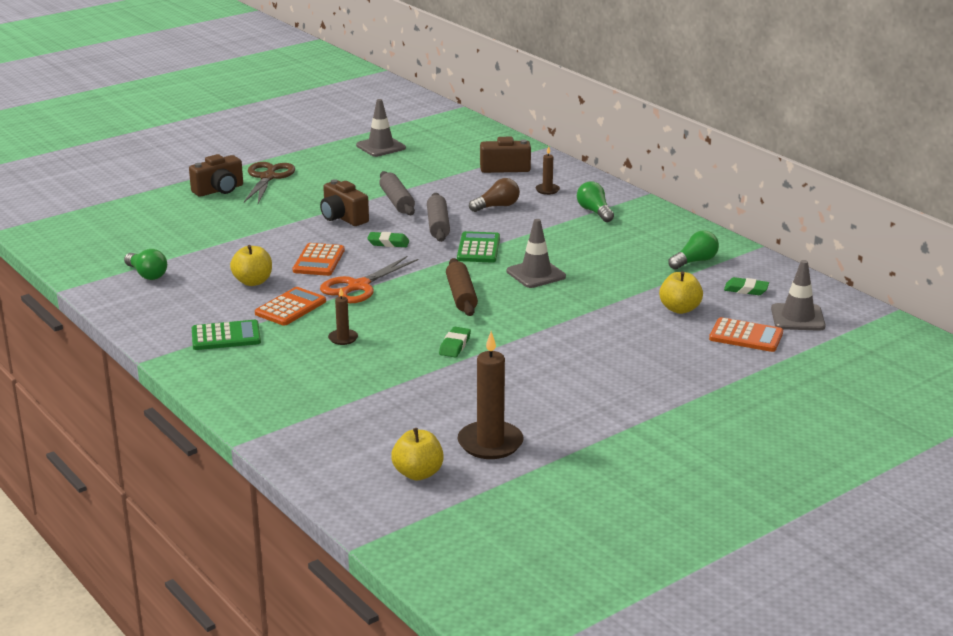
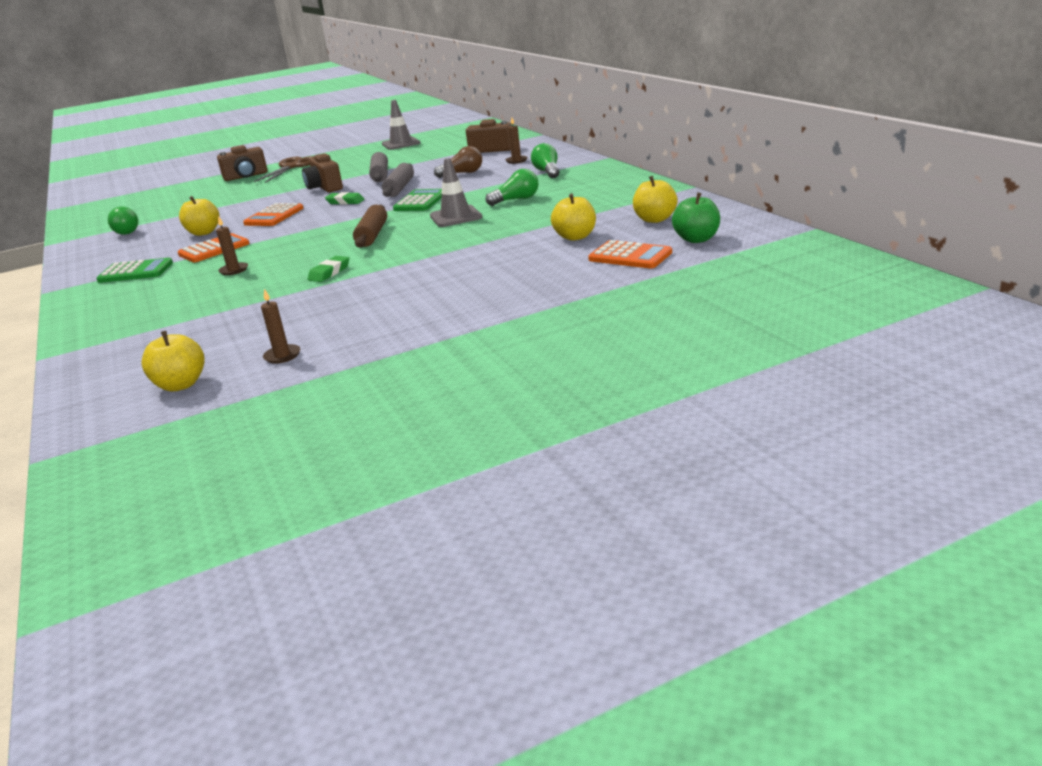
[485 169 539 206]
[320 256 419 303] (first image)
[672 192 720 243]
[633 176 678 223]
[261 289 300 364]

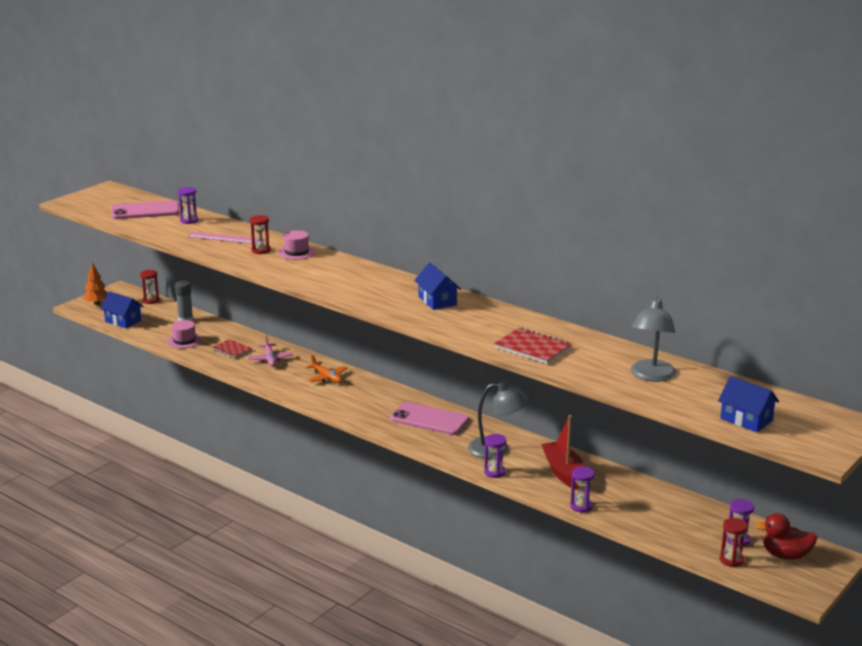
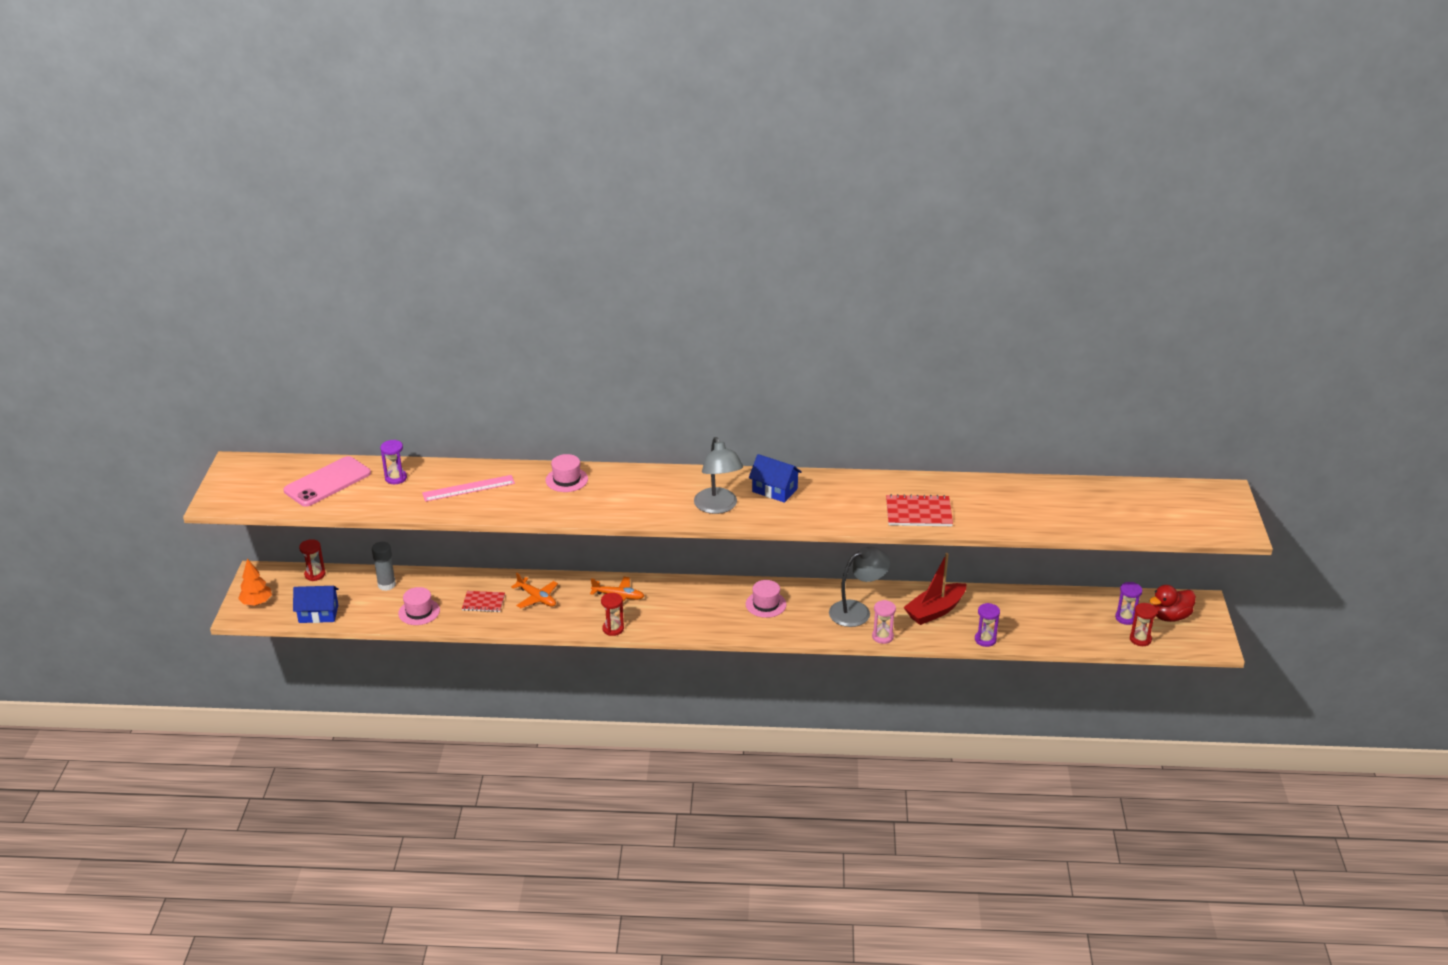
[601 593 624 636]
[694 437 743 514]
[511 573 558 608]
[718 376 779 432] (first image)
[746 580 787 618]
[903 553 966 625]
[872 600 896 644]

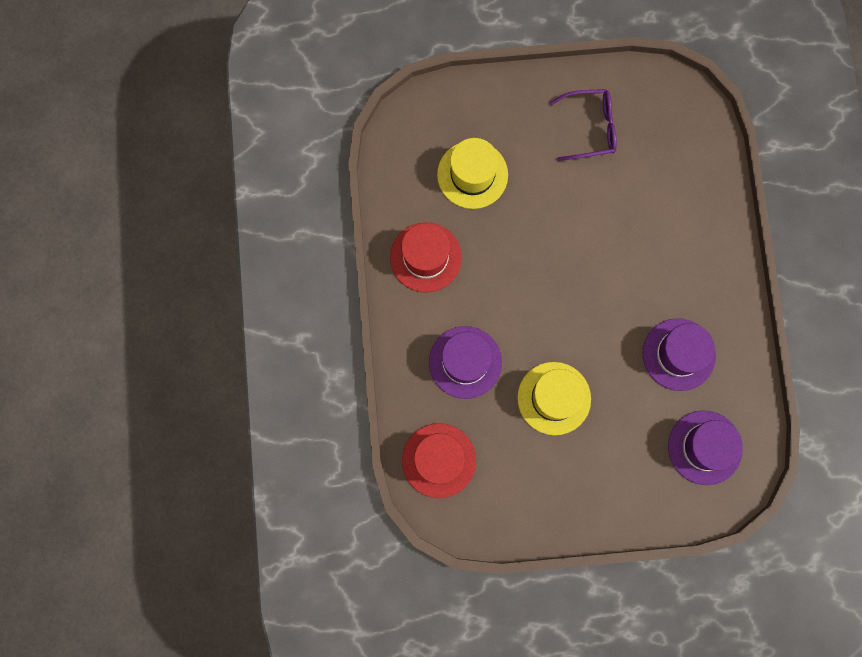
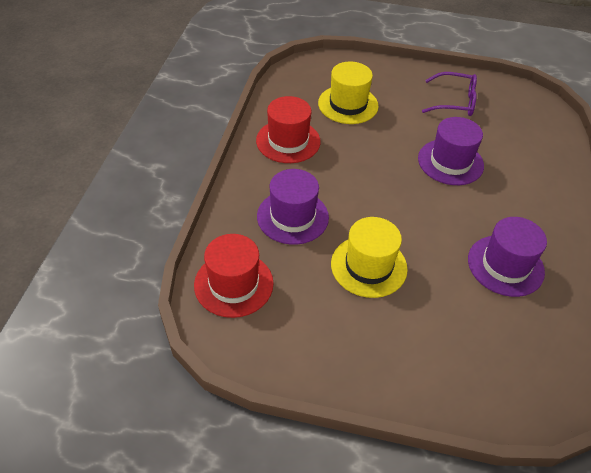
[418 117 484 185]

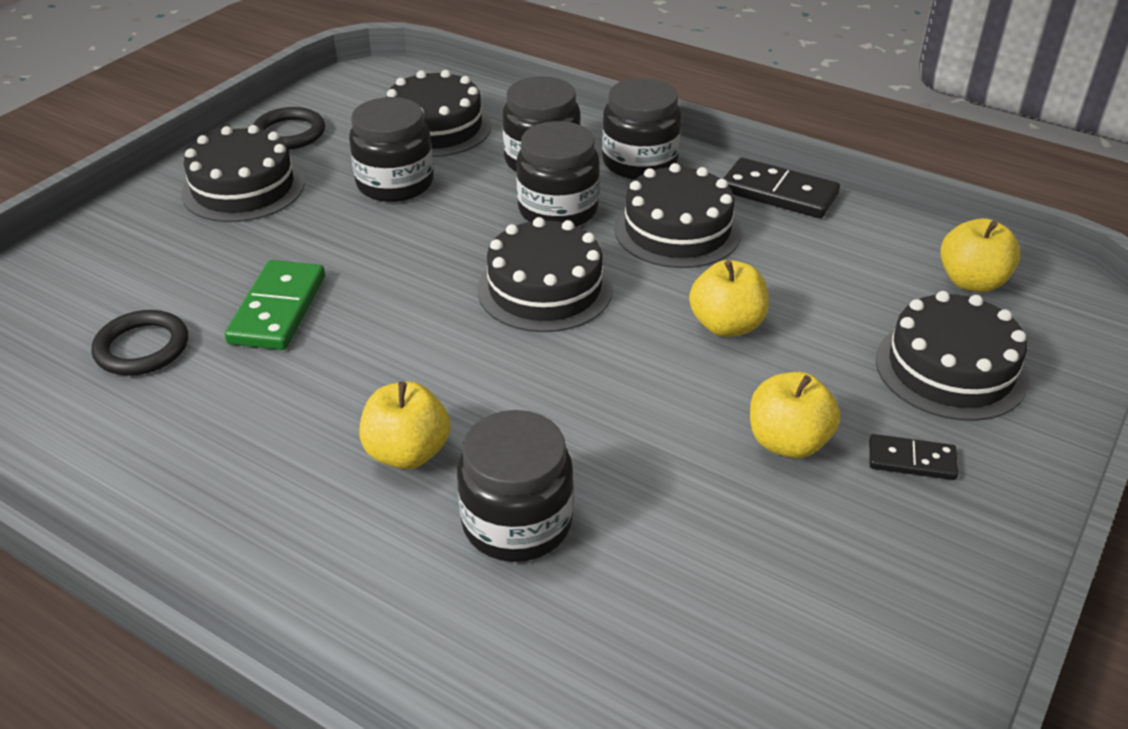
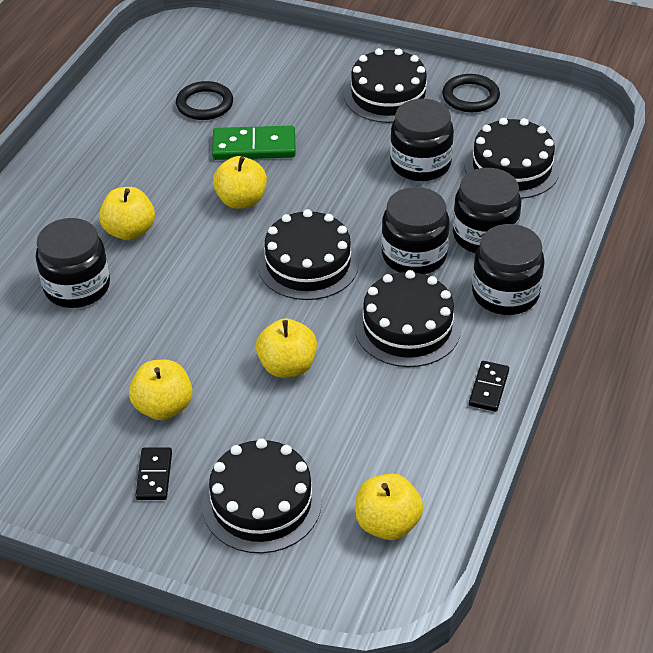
[469 361 509 412]
[213 156 267 209]

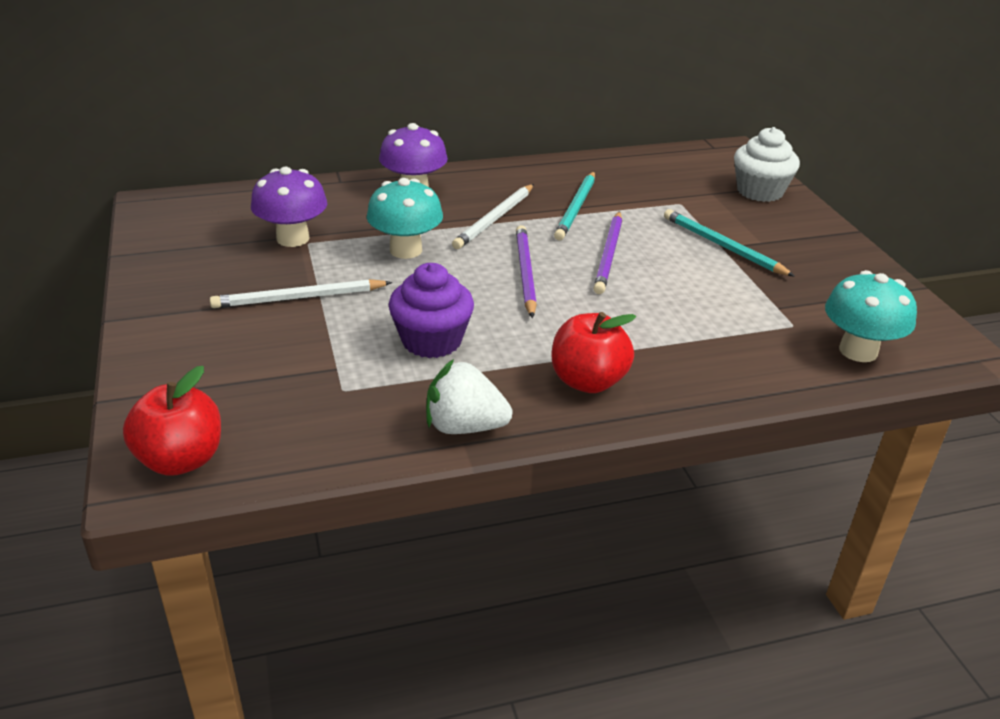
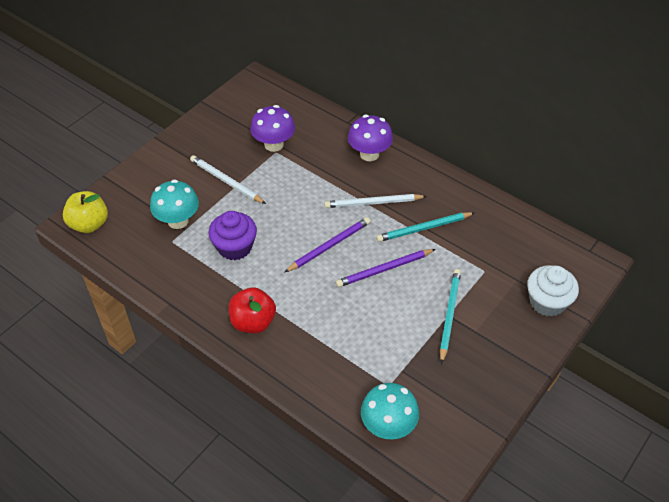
[150 180 199 229]
[426 359 513 434] (first image)
[63 191 108 233]

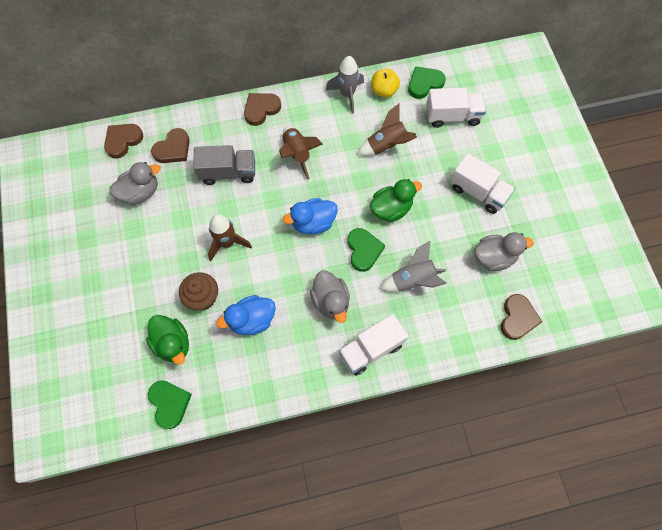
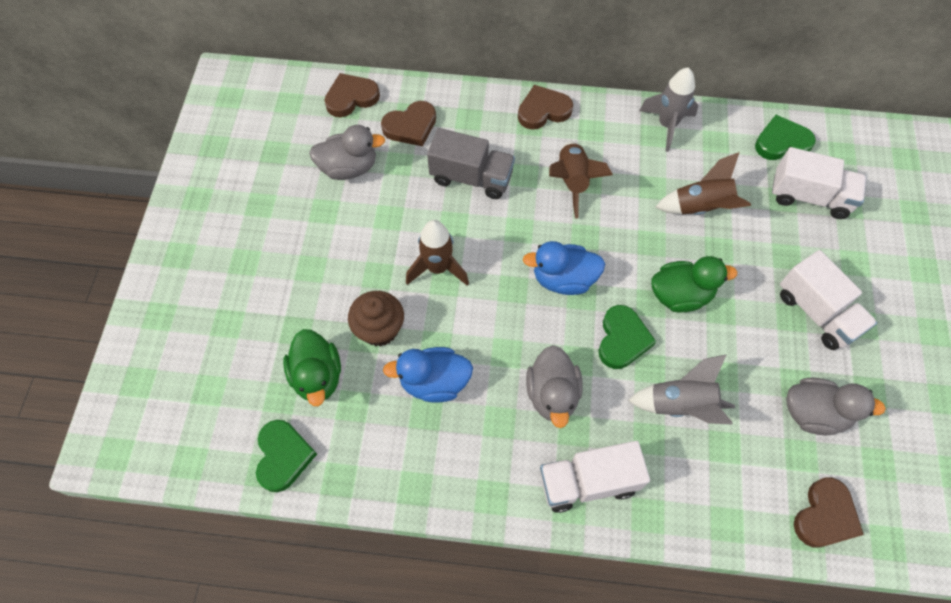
[372 68 400 98] (first image)

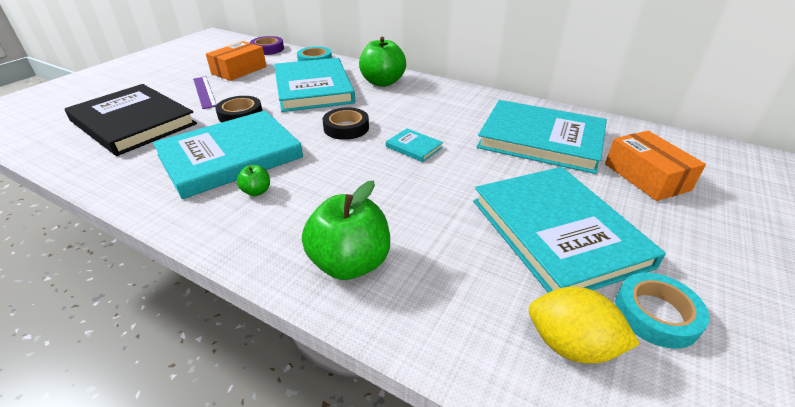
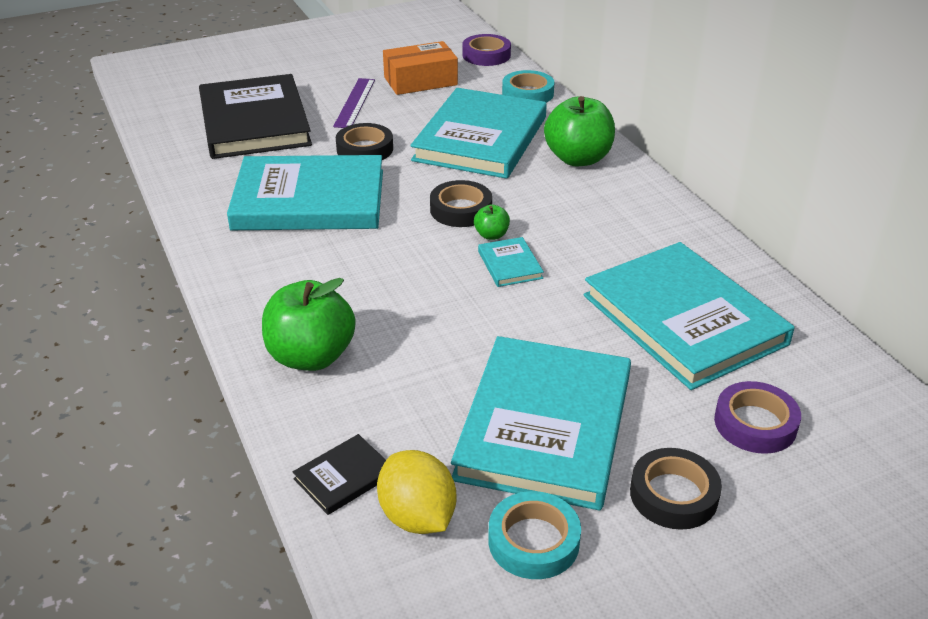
[714 381 801 454]
[474 204 510 240]
[293 434 386 515]
[630 448 722 530]

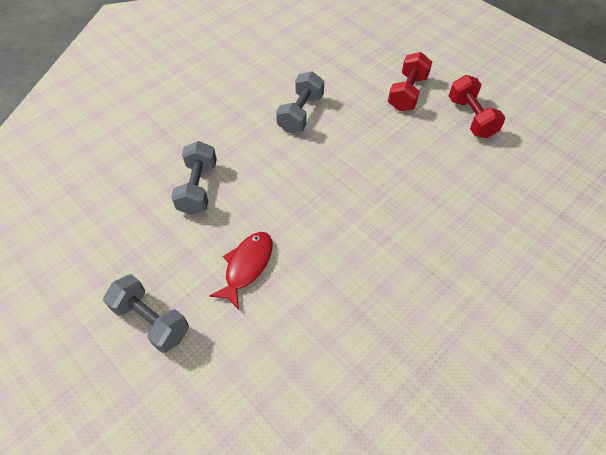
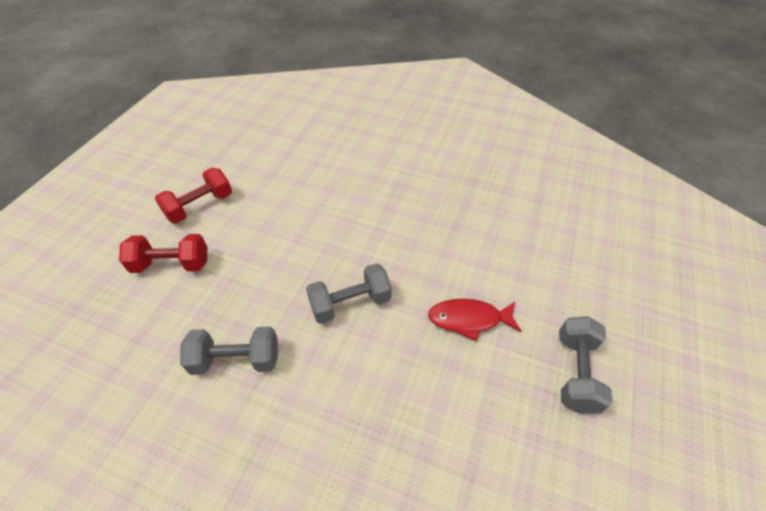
[306 263 392 324]

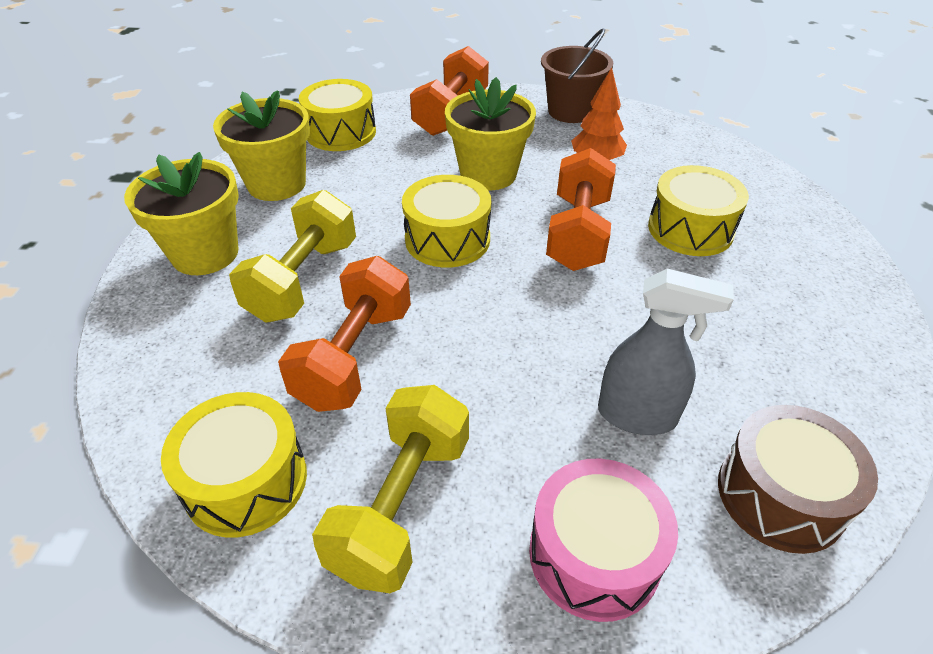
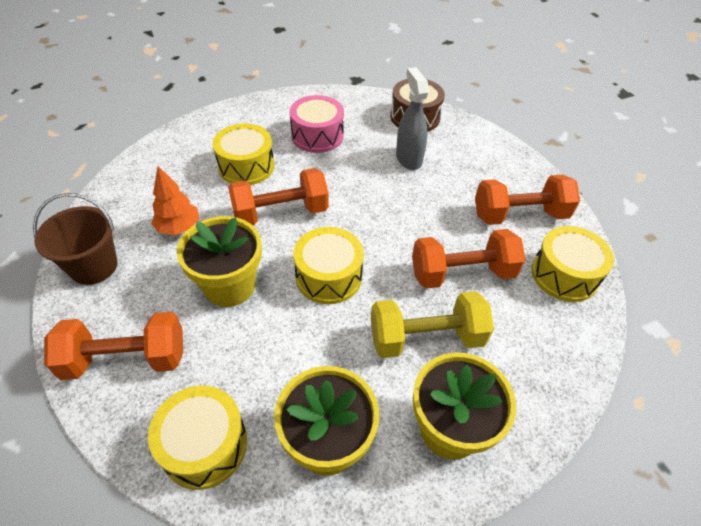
[475 175 580 225]
[289 95 344 153]

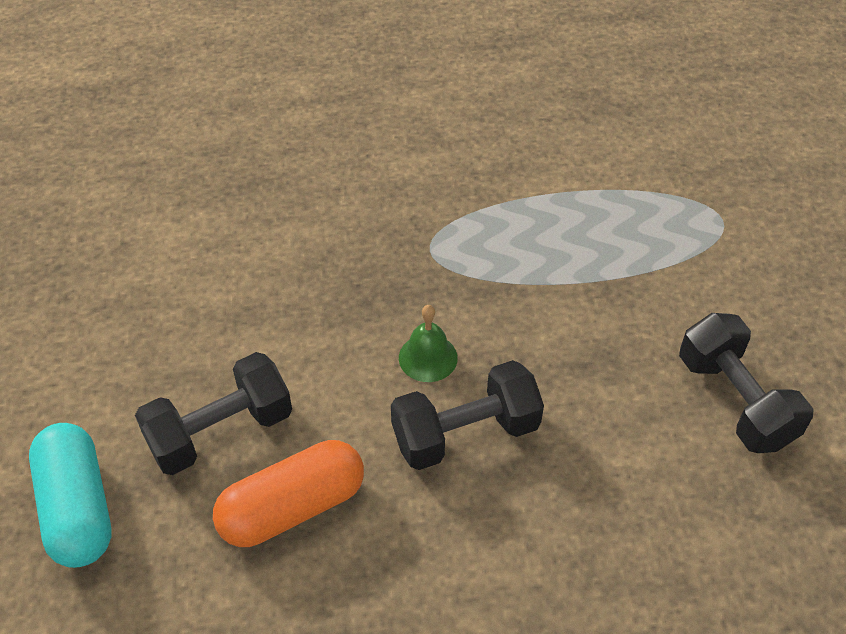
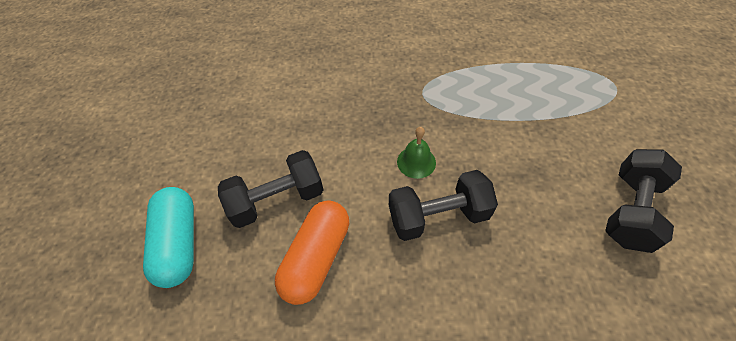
[605 149 682 253]
[275 200 349 305]

